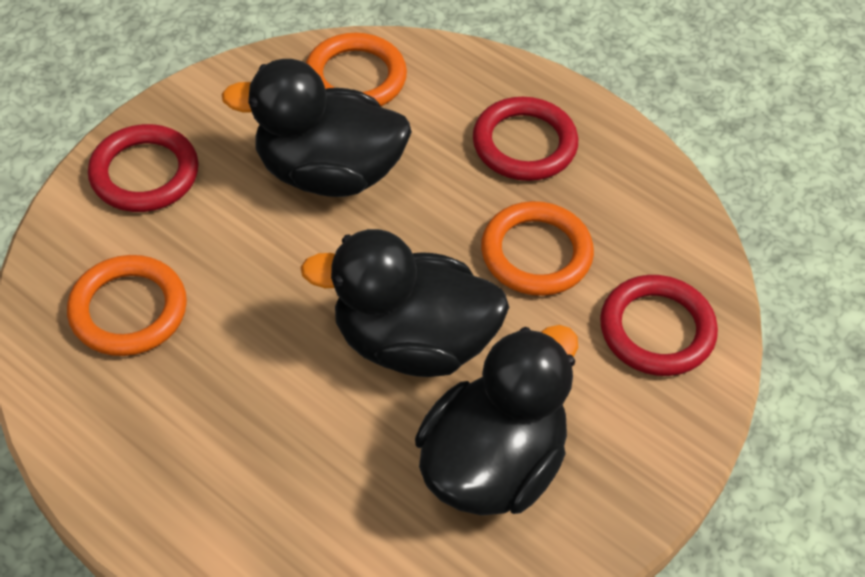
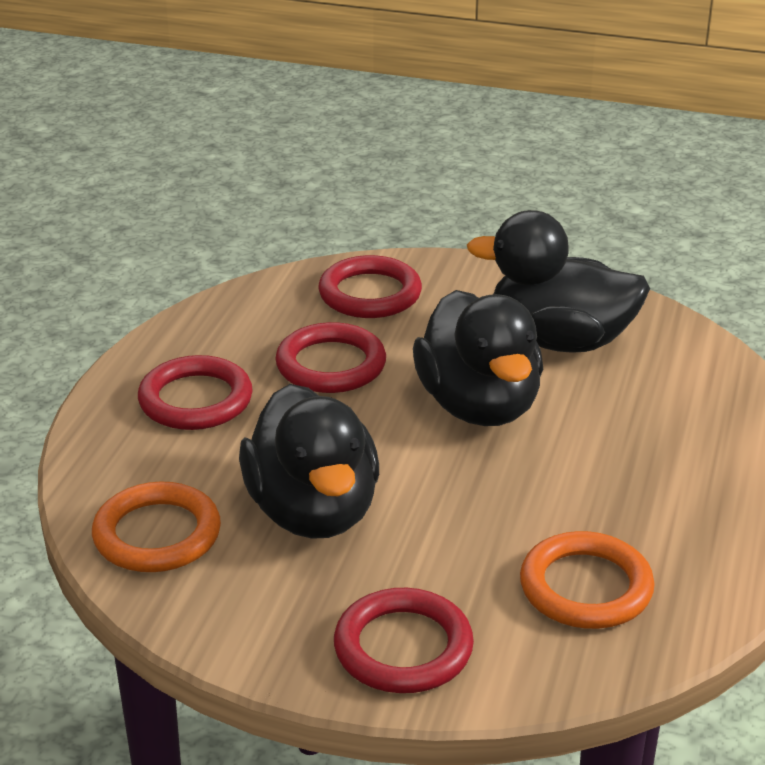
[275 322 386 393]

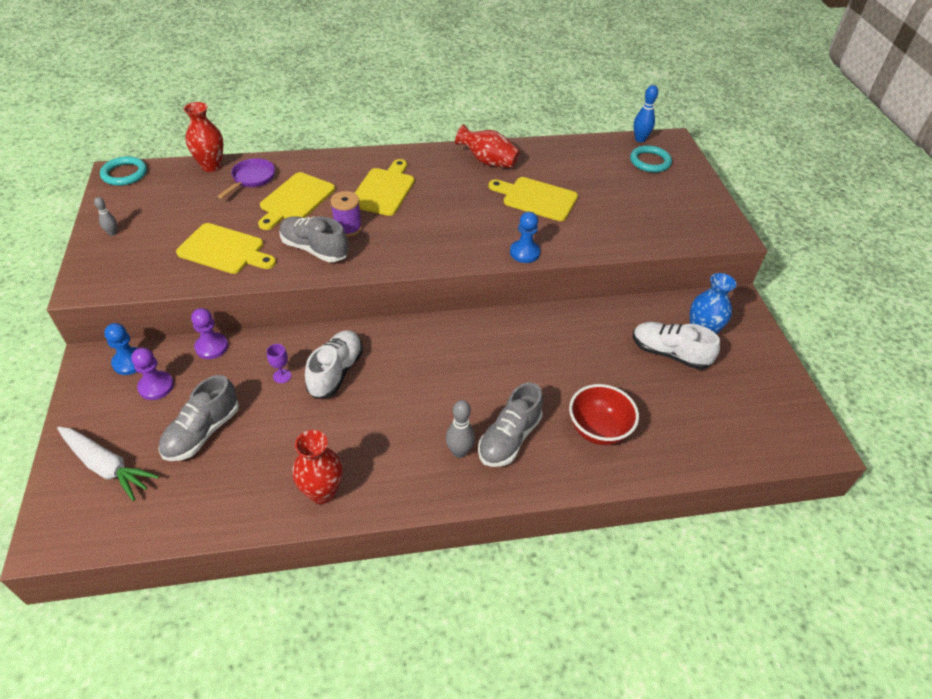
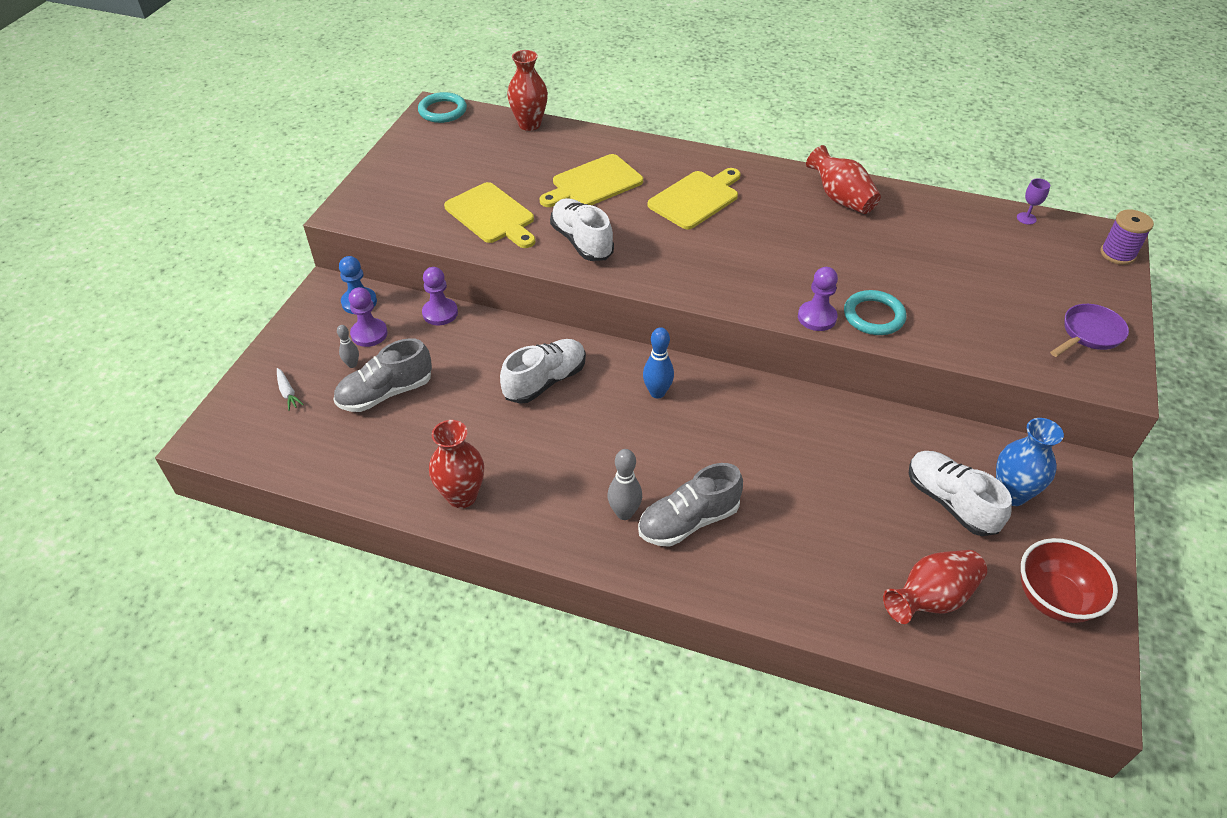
[643 327 674 399]
[844 290 906 335]
[1050 304 1129 357]
[488 177 578 221] (first image)
[1100 210 1154 265]
[337 325 359 368]
[798 267 838 331]
[550 198 614 261]
[1017 178 1050 225]
[1021 538 1118 623]
[277 368 304 411]
[883 550 987 624]

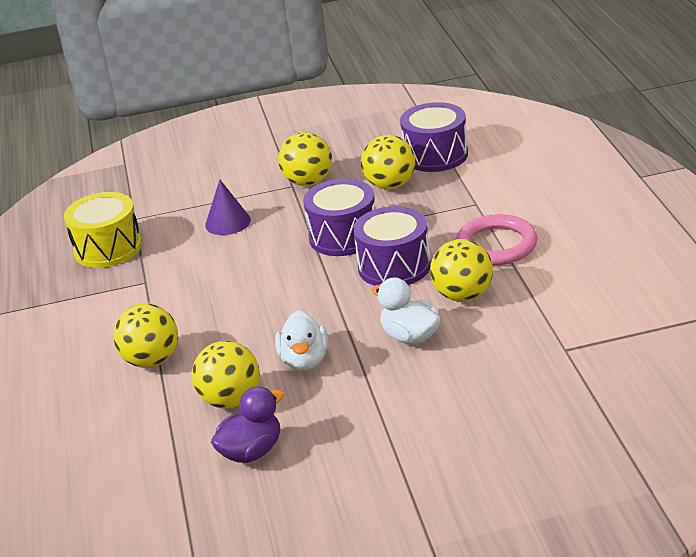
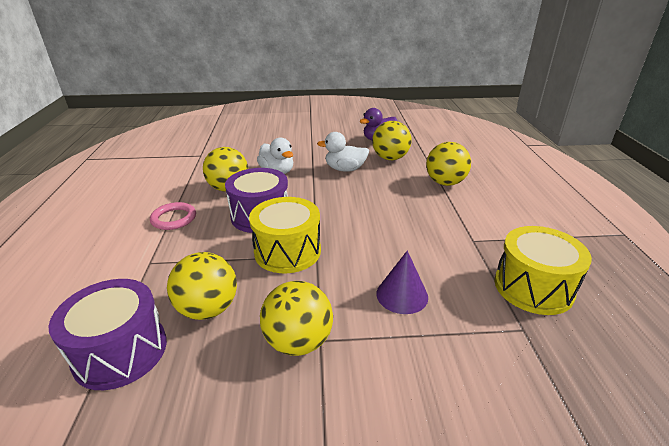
[249 197 321 273]
[150 202 196 230]
[317 132 369 172]

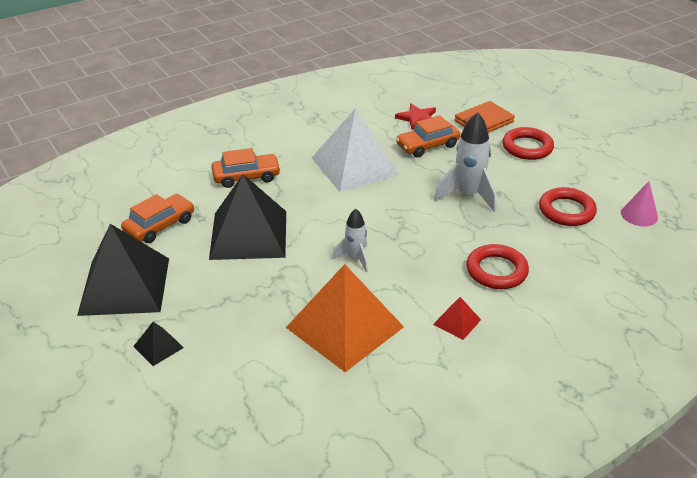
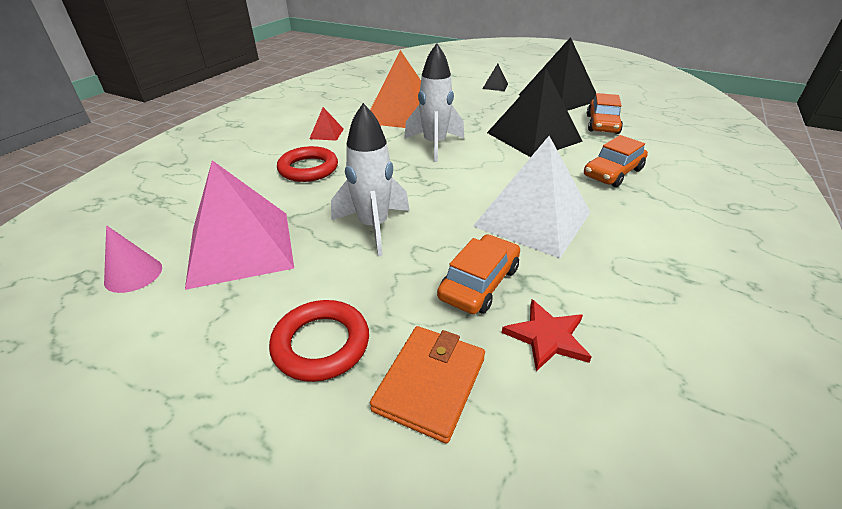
[185 160 294 290]
[404 44 464 162]

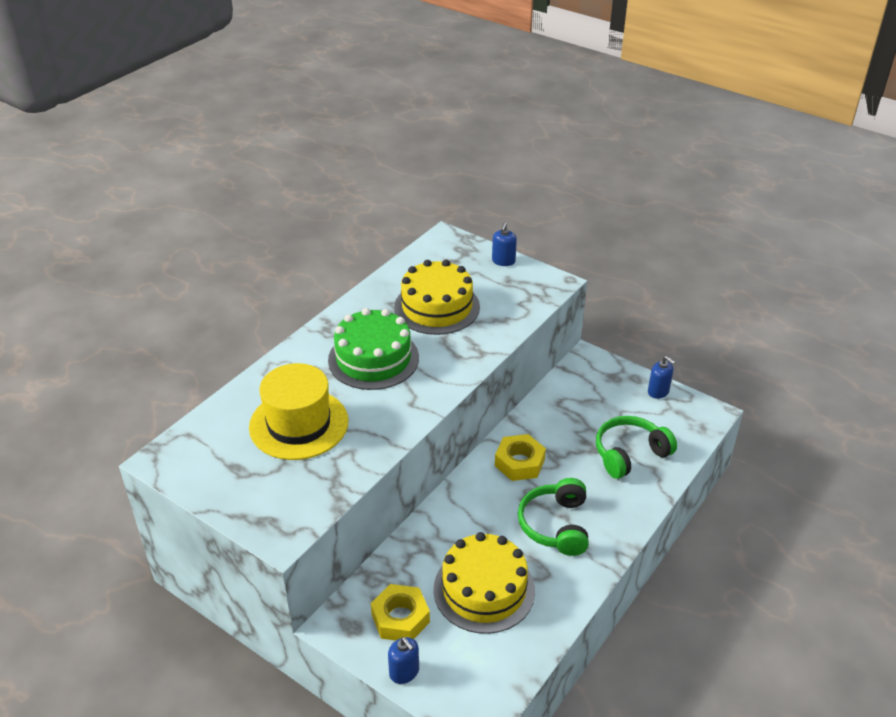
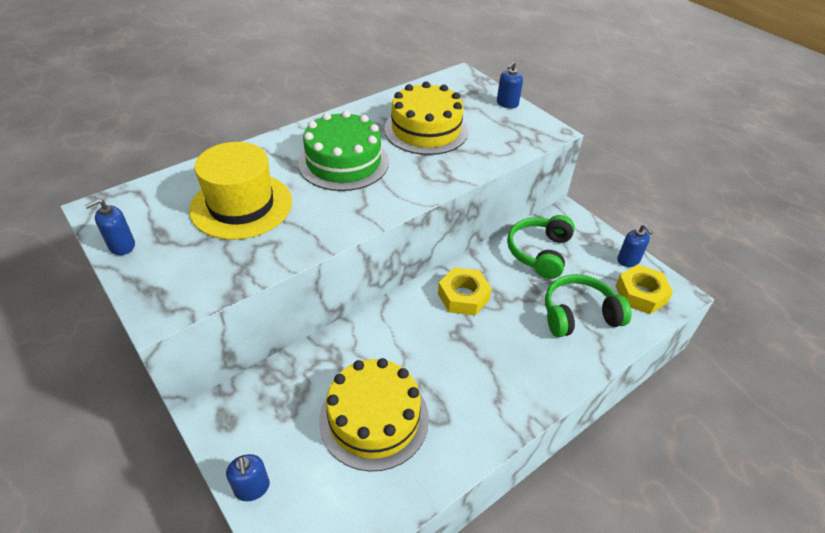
[507 215 575 279]
[616 264 673 314]
[84 199 135 255]

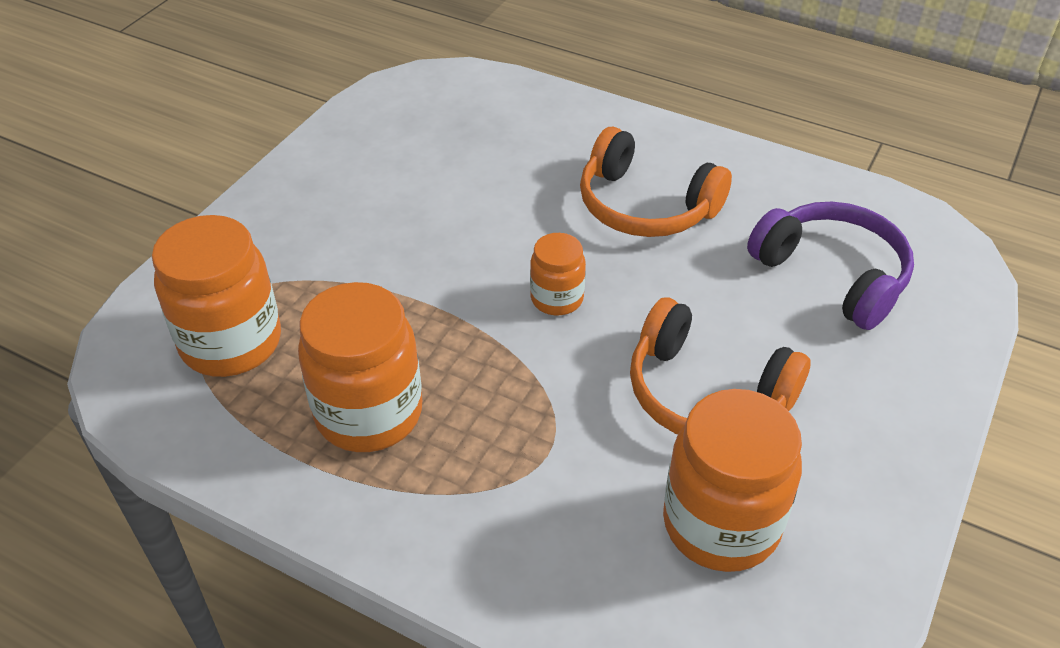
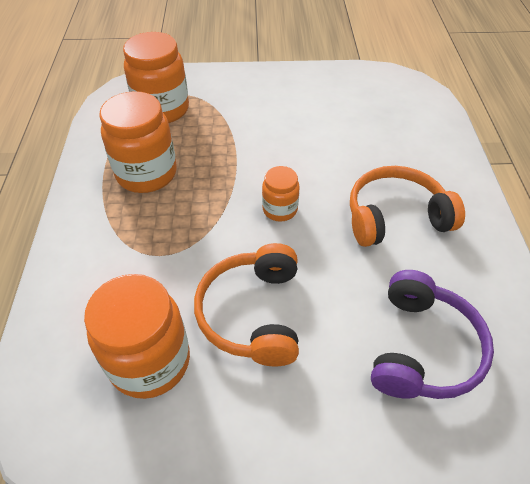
[350 166 465 247]

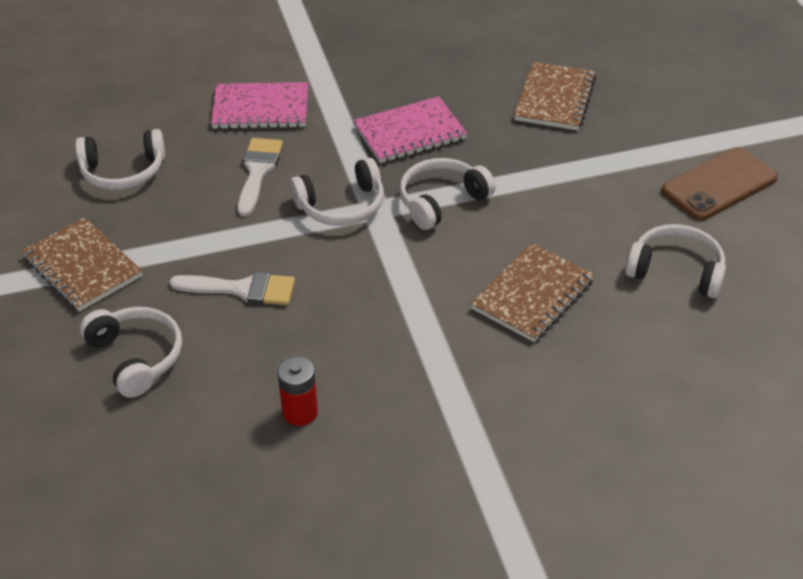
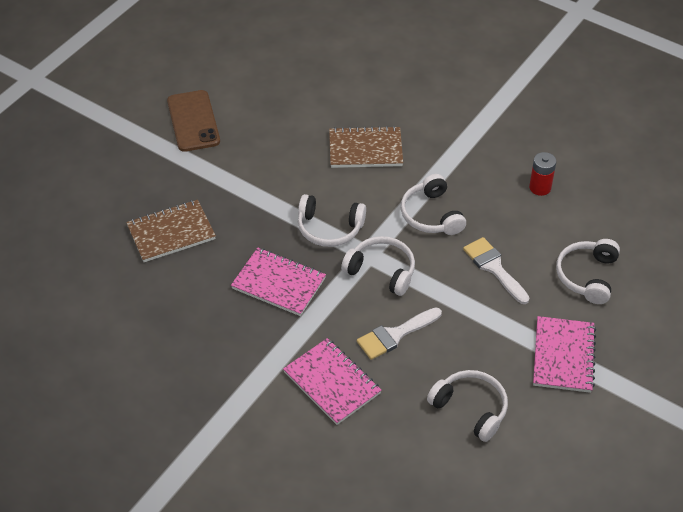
[167 90 220 152]
[533 316 596 393]
[401 174 466 235]

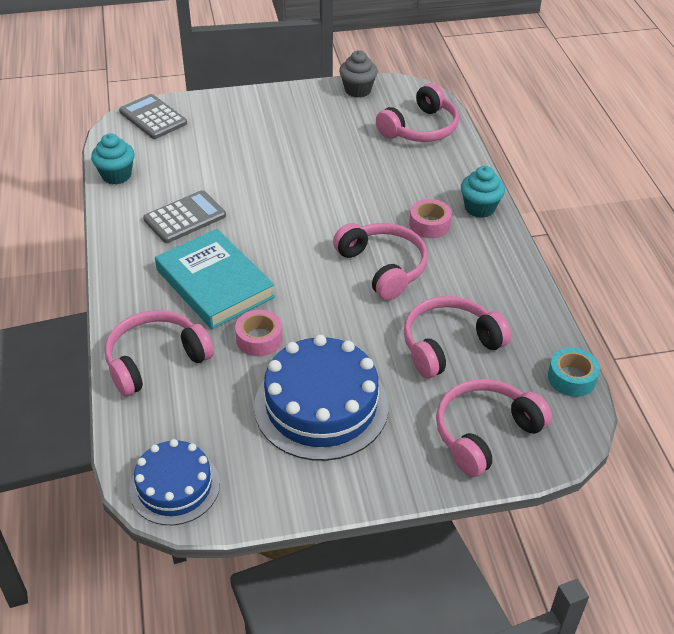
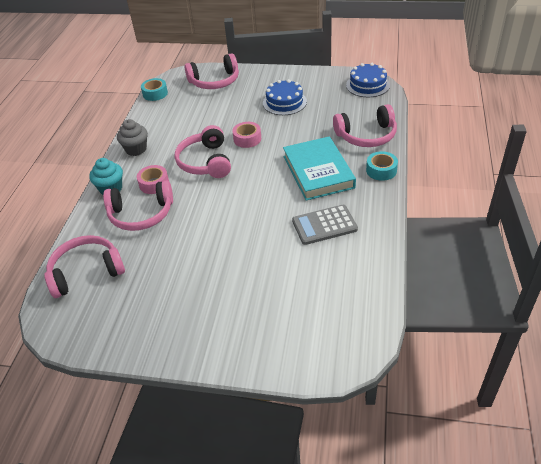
[117 119 148 156]
[119 94 187 139] (first image)
[91 133 135 185] (first image)
[103 180 173 231]
[232 122 261 148]
[263 79 307 115]
[366 151 398 181]

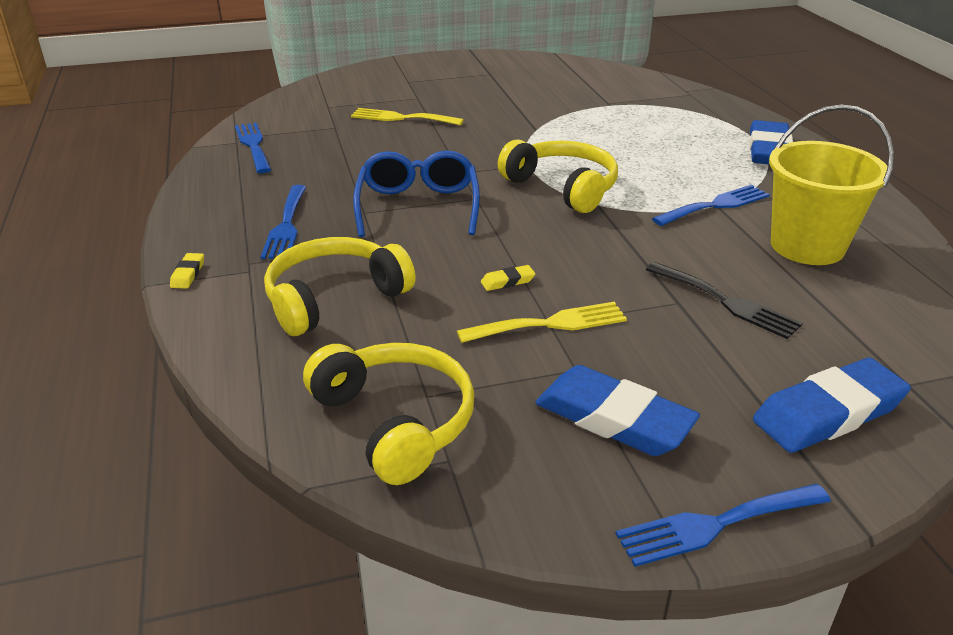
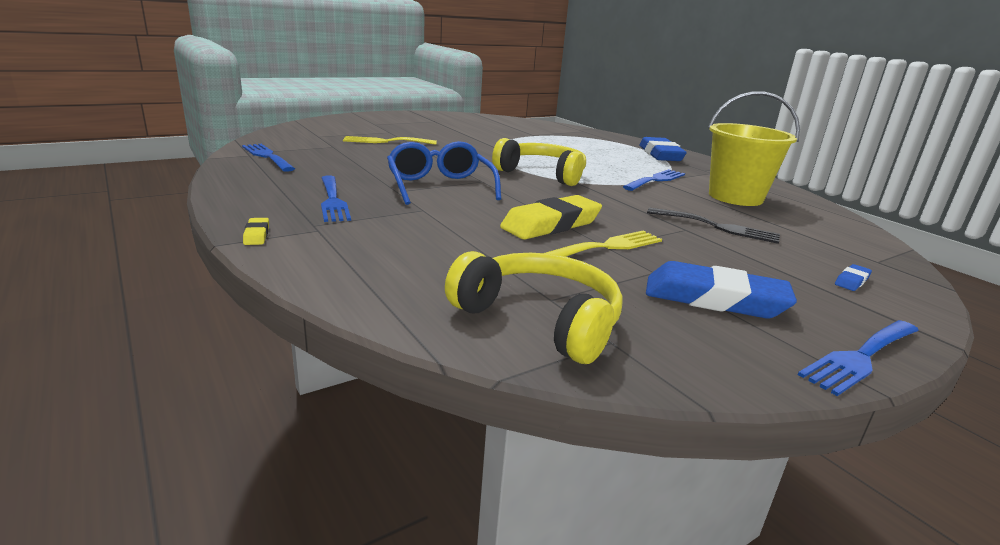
[264 237 416 336] (first image)
[500 195 602 240]
[835 264 872 291]

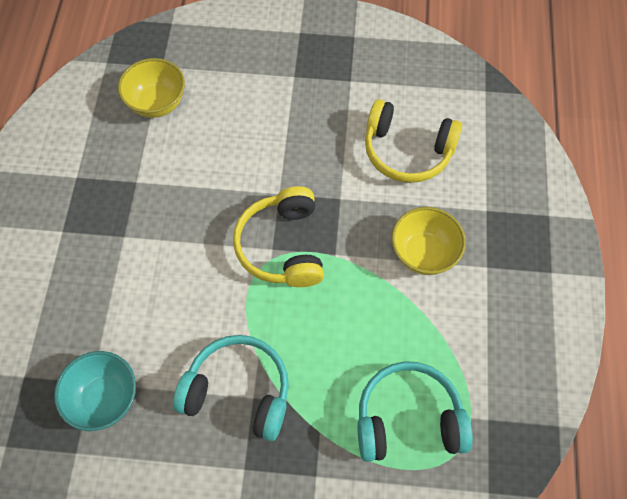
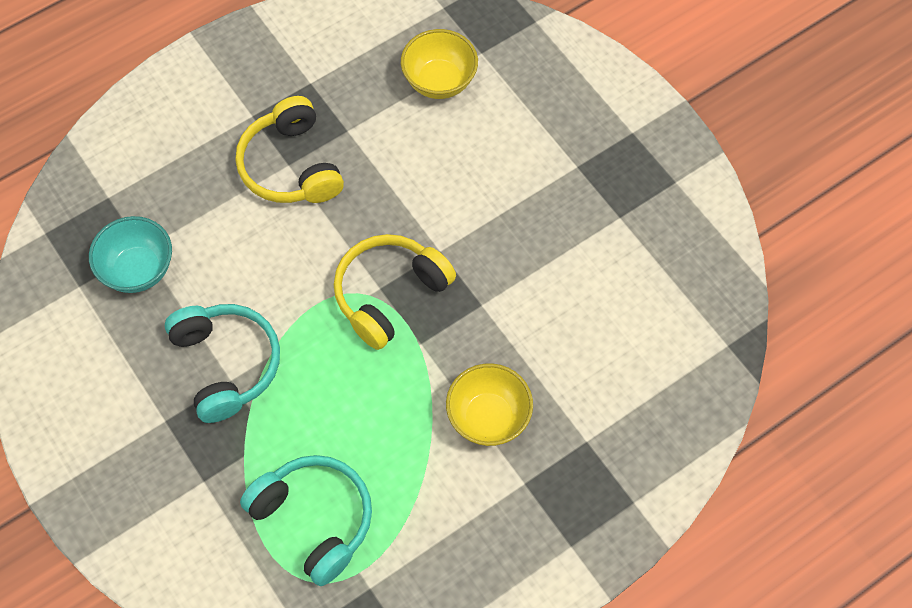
[235 96 344 203]

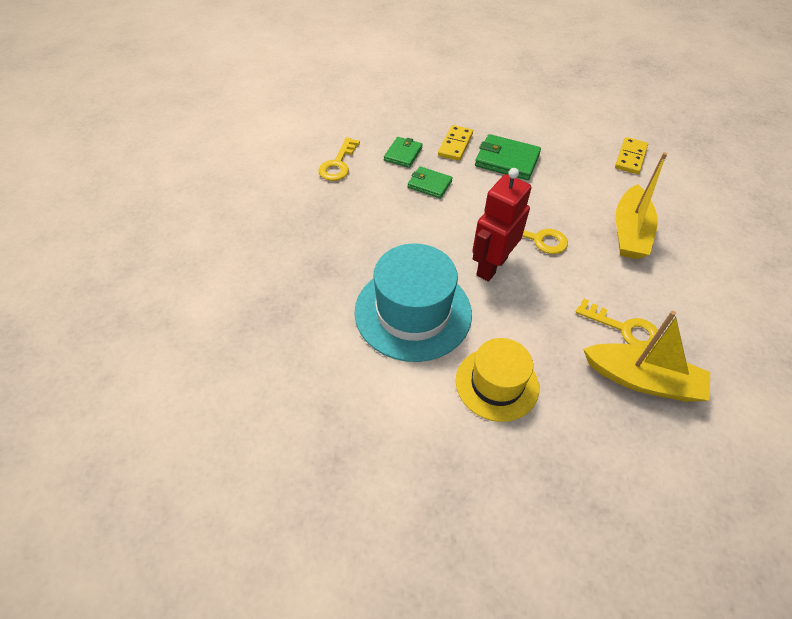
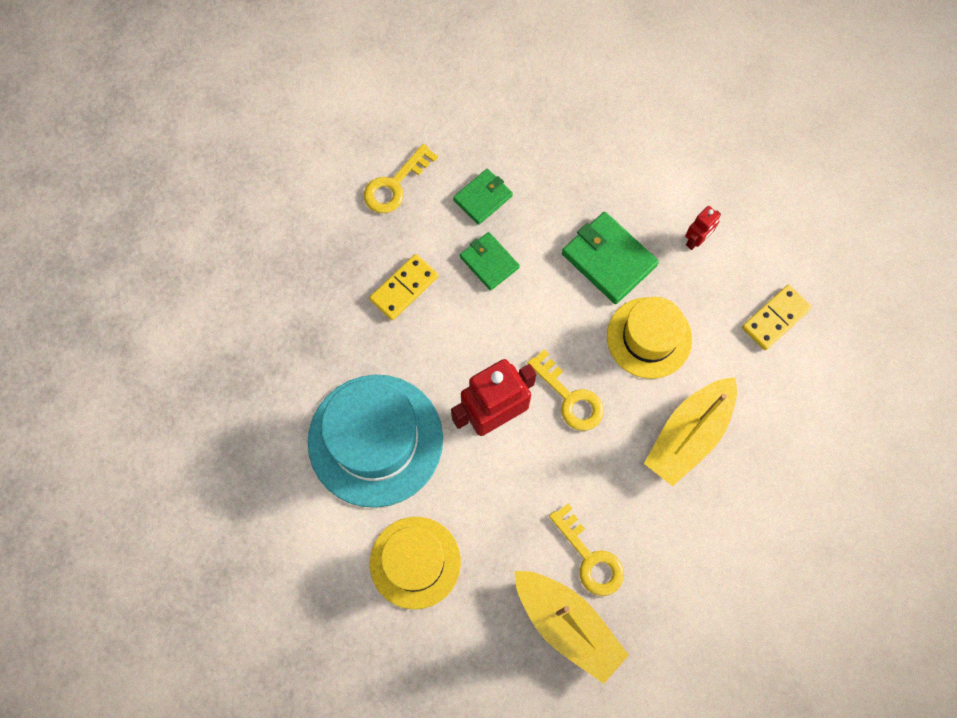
[369 254 439 320]
[685 206 721 250]
[607 297 692 379]

